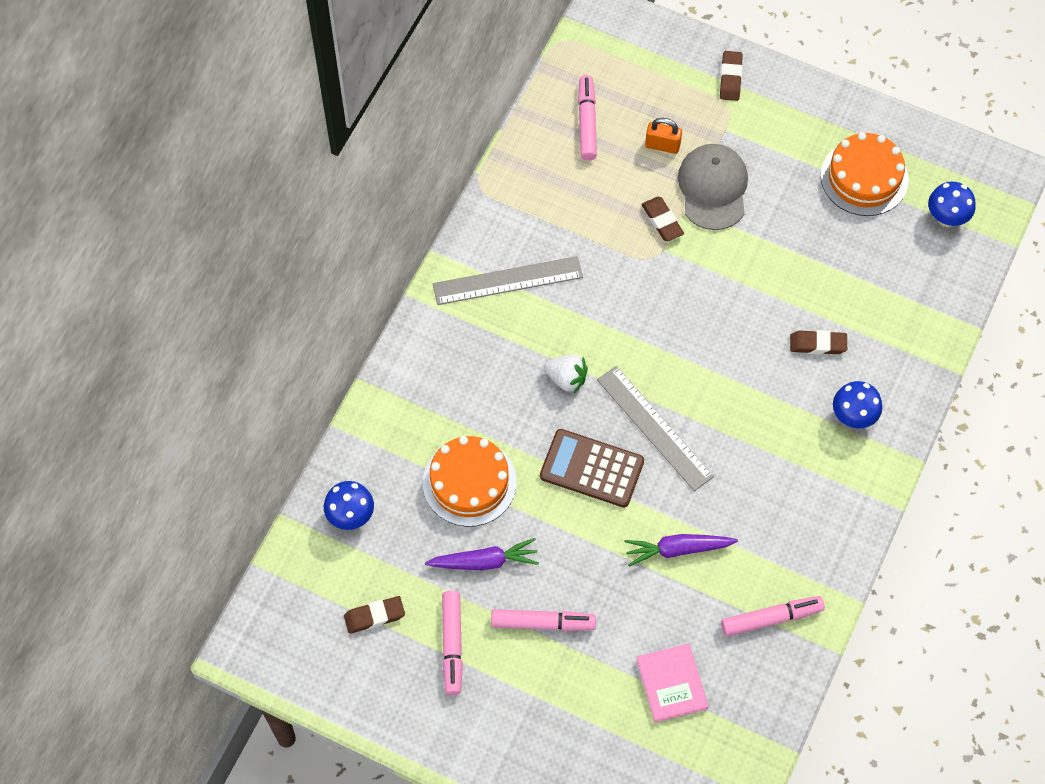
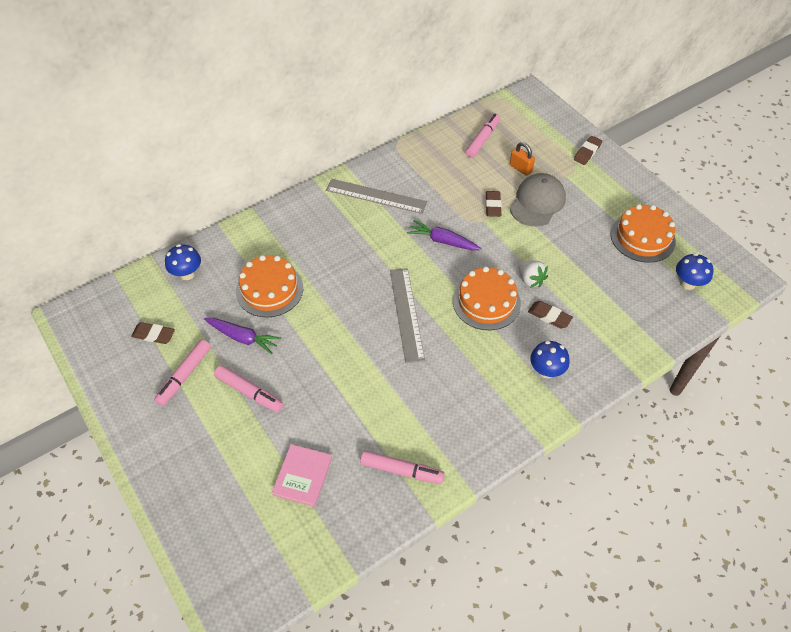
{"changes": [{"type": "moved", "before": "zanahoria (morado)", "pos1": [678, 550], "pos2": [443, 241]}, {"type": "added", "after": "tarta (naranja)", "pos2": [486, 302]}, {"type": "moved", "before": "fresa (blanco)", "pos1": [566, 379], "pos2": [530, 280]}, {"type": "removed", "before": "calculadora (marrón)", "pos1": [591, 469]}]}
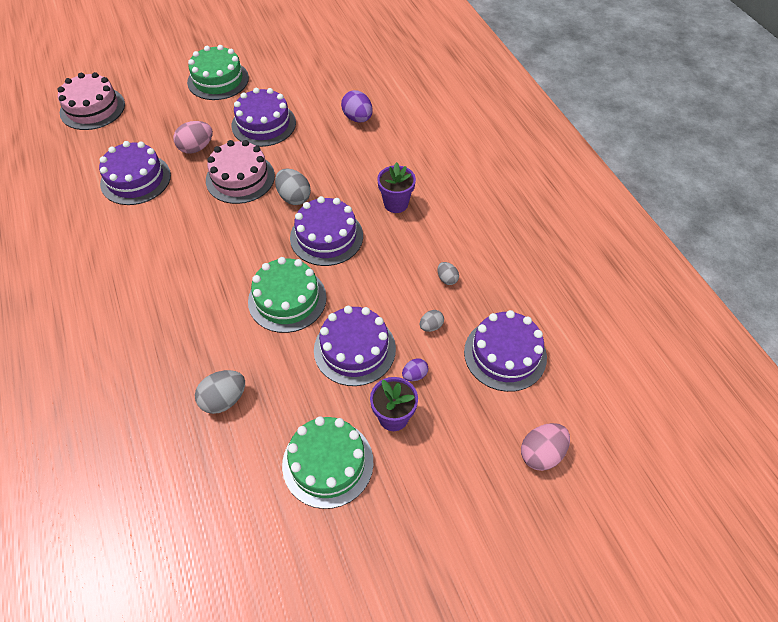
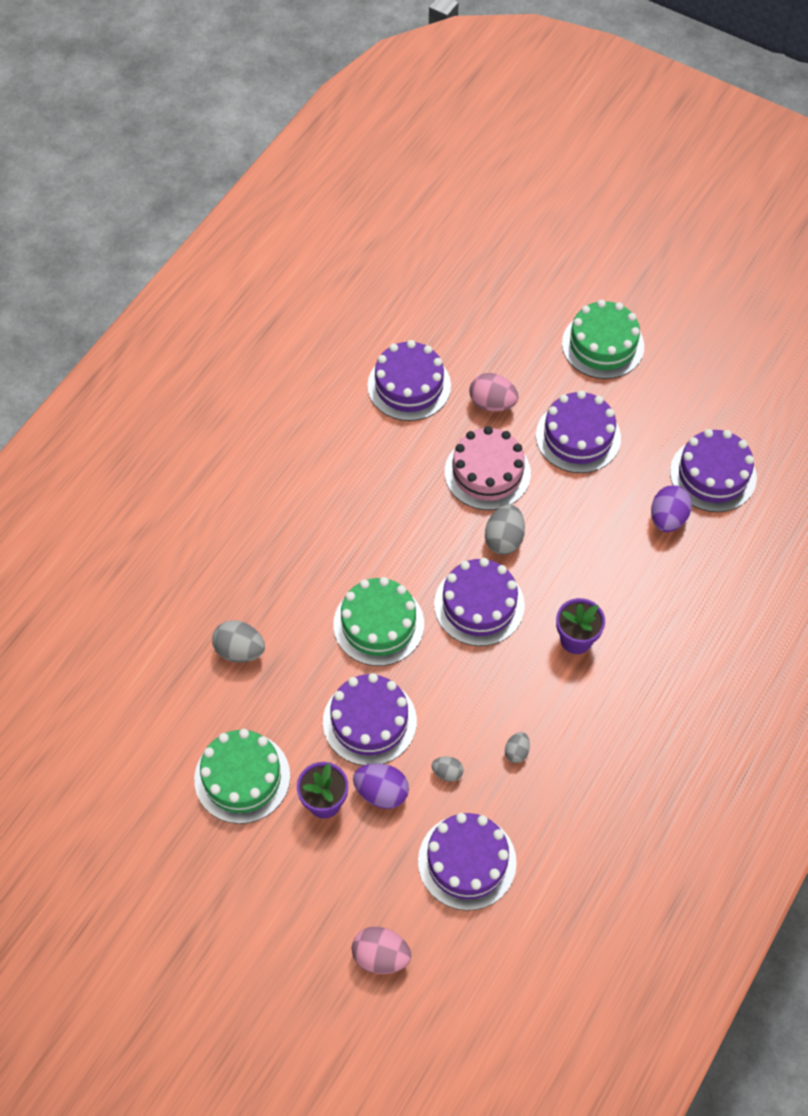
{"changes": [{"type": "resized", "before": "huevo (morado)", "pos1": [414, 375], "pos2": [381, 792], "scale": 1.76}, {"type": "added", "after": "tarta (morado)", "pos2": [713, 474]}, {"type": "removed", "before": "tarta (rosa)", "pos1": [92, 108]}]}
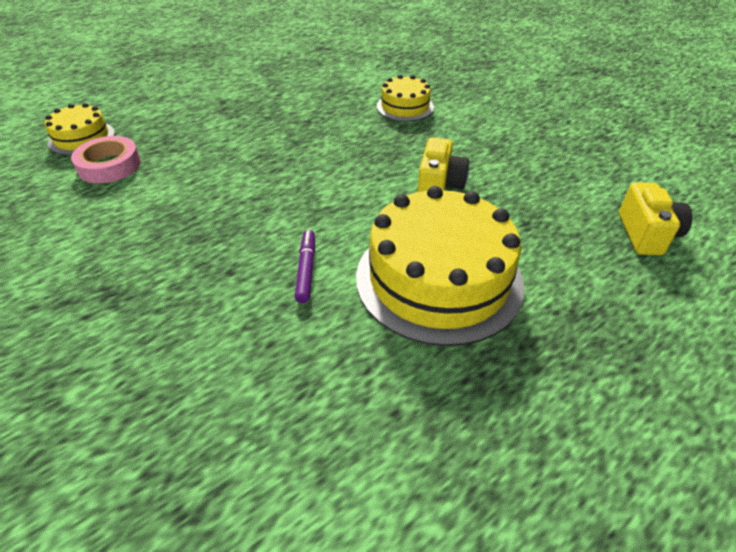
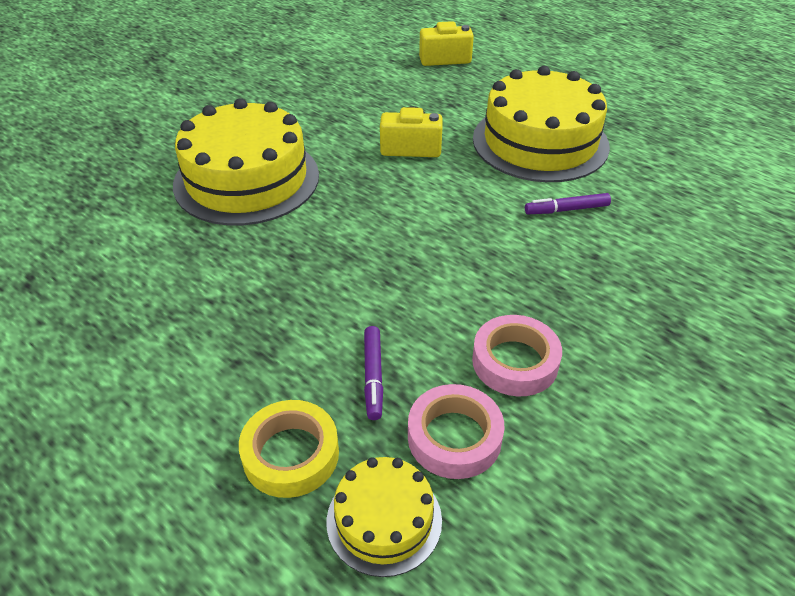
{"changes": [{"type": "resized", "before": "tarta (amarillo)", "pos1": [405, 107], "pos2": [246, 179], "scale": 1.96}, {"type": "added", "after": "cinta adhesiva (amarillo)", "pos2": [291, 454]}, {"type": "added", "after": "rotulador (morado)", "pos2": [373, 376]}, {"type": "added", "after": "cinta adhesiva (rosa)", "pos2": [515, 361]}]}
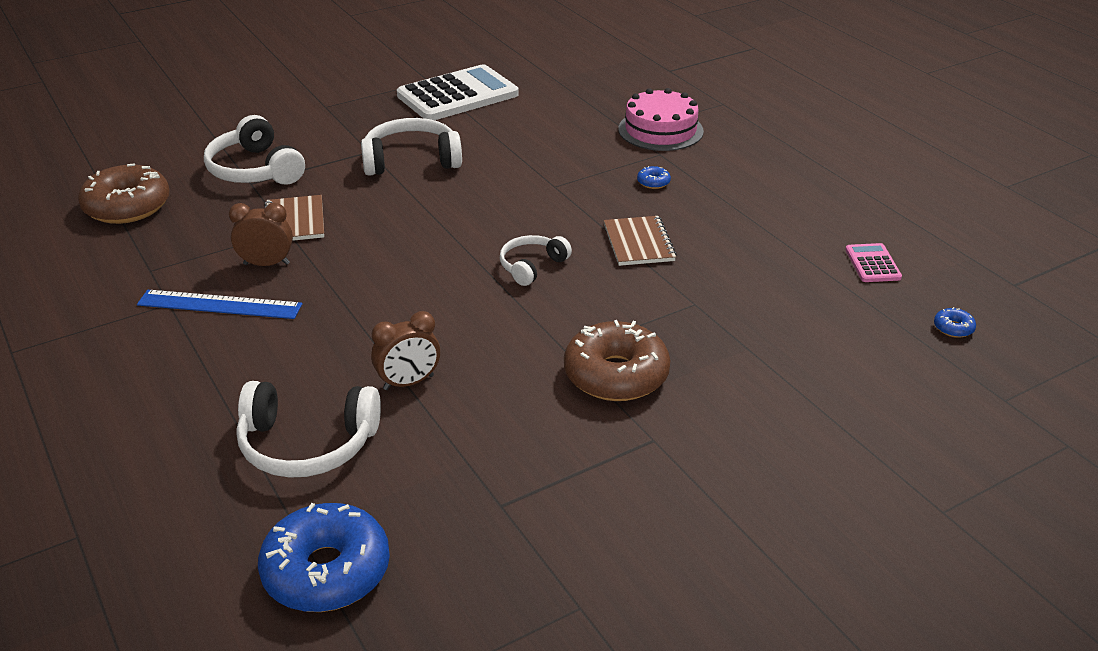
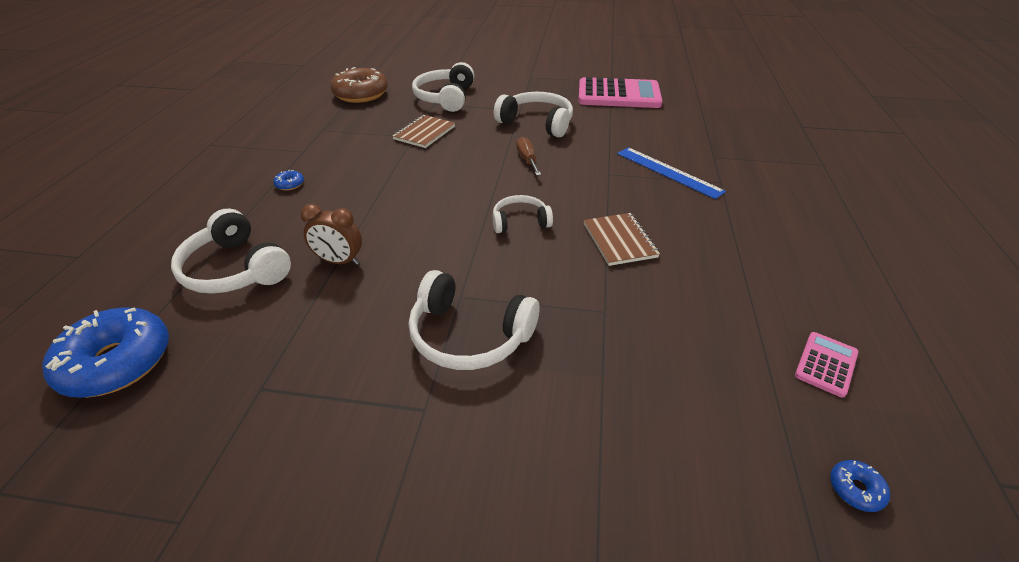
{"changes": [{"type": "moved", "before": "rosquilla (azul)", "pos1": [653, 182], "pos2": [290, 184]}, {"type": "replaced", "before": "rosquilla (marrón)", "after": "auriculares (blanco)", "pos1": [616, 375], "pos2": [469, 335]}, {"type": "added", "after": "destornillador (marrón)", "pos2": [527, 160]}, {"type": "recoloured", "before": "calculadora (blanco)", "after": "calculadora (rosa)", "pos1": [458, 95], "pos2": [618, 95]}, {"type": "turned", "before": "cuaderno (marrón)", "pos1": [638, 243], "pos2": [619, 240], "turn": -45}, {"type": "moved", "before": "regla (azul)", "pos1": [219, 305], "pos2": [668, 172]}, {"type": "removed", "before": "despertador (marrón)", "pos1": [266, 264]}, {"type": "removed", "before": "tarta (rosa)", "pos1": [660, 130]}]}
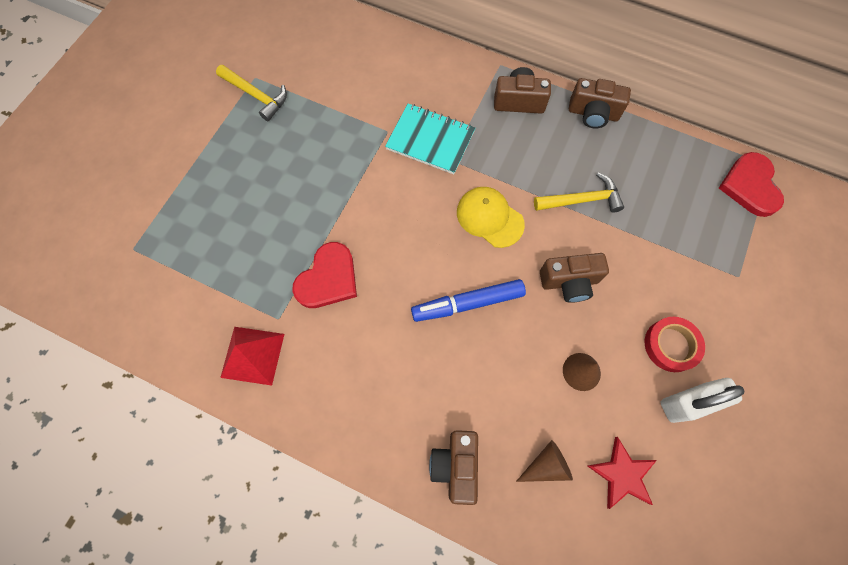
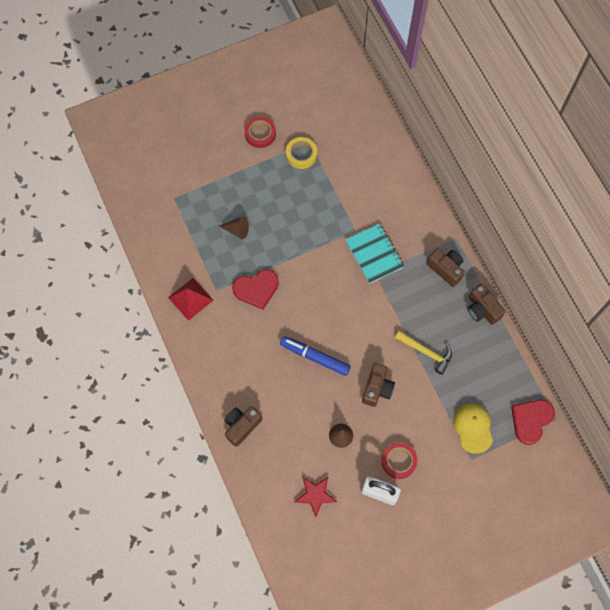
{"changes": [{"type": "moved", "before": "cono (marrón)", "pos1": [546, 465], "pos2": [237, 230]}, {"type": "added", "after": "cinta adhesiva (rojo)", "pos2": [260, 134]}, {"type": "replaced", "before": "martillo (amarillo)", "after": "cinta adhesiva (amarillo)", "pos1": [256, 95], "pos2": [301, 154]}, {"type": "turned", "before": "cámara (marrón)", "pos1": [569, 282], "pos2": [377, 388], "turn": -105}, {"type": "moved", "before": "gorra (amarillo)", "pos1": [489, 218], "pos2": [473, 428]}]}
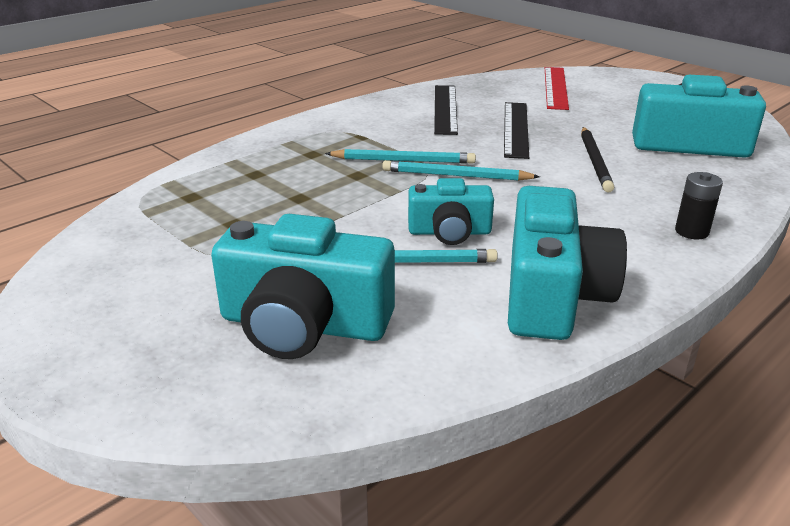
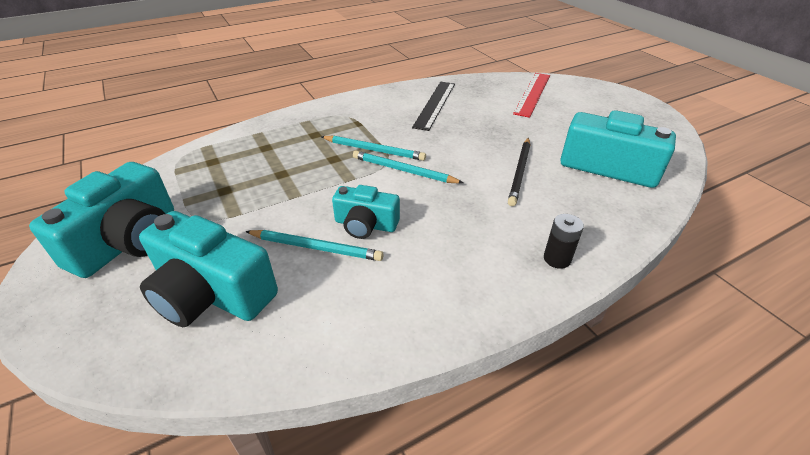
{"changes": [{"type": "moved", "before": "cámara (turquesa)", "pos1": [552, 294], "pos2": [128, 241]}, {"type": "removed", "before": "regla (negro)", "pos1": [516, 129]}]}
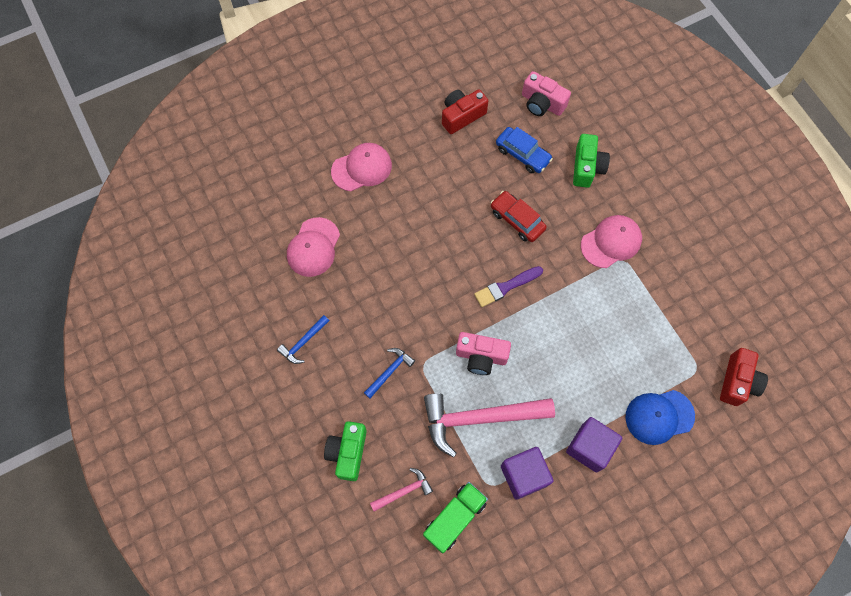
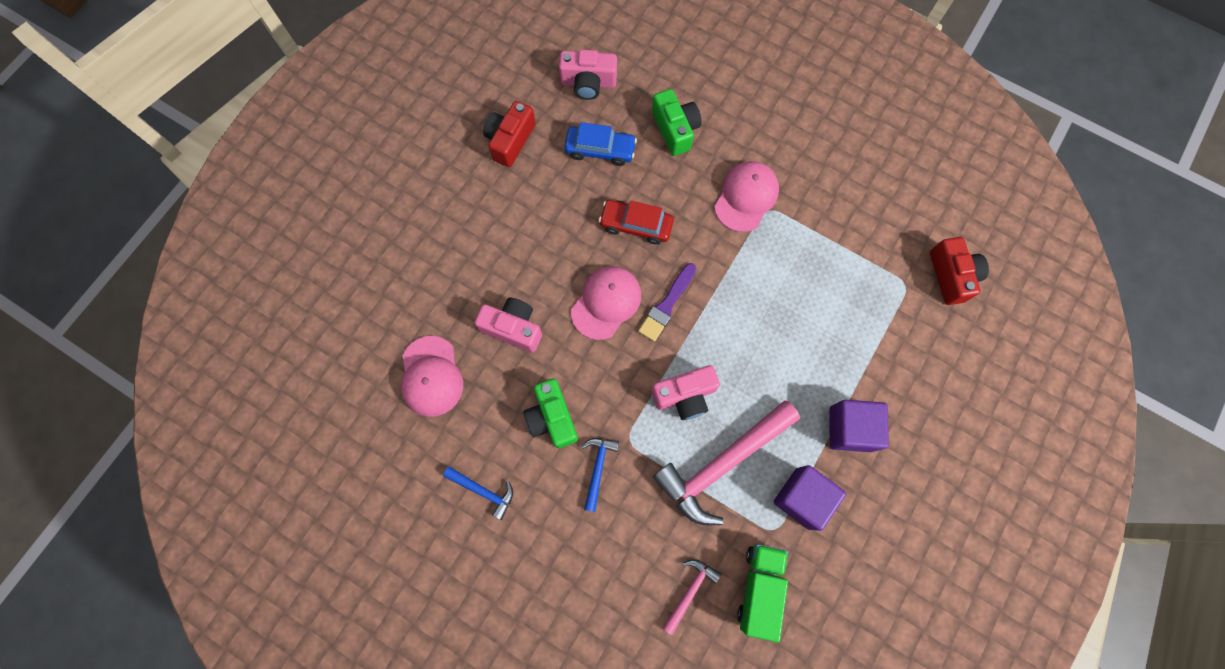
{"changes": [{"type": "turned", "before": "martillo (azul)", "pos1": [303, 342], "pos2": [483, 491], "turn": -75}, {"type": "added", "after": "cámara (rosa)", "pos2": [513, 328]}, {"type": "moved", "before": "cámara (verde)", "pos1": [348, 452], "pos2": [552, 418]}, {"type": "moved", "before": "gorra (rosa)", "pos1": [362, 168], "pos2": [606, 303]}, {"type": "removed", "before": "gorra (azul)", "pos1": [659, 416]}]}
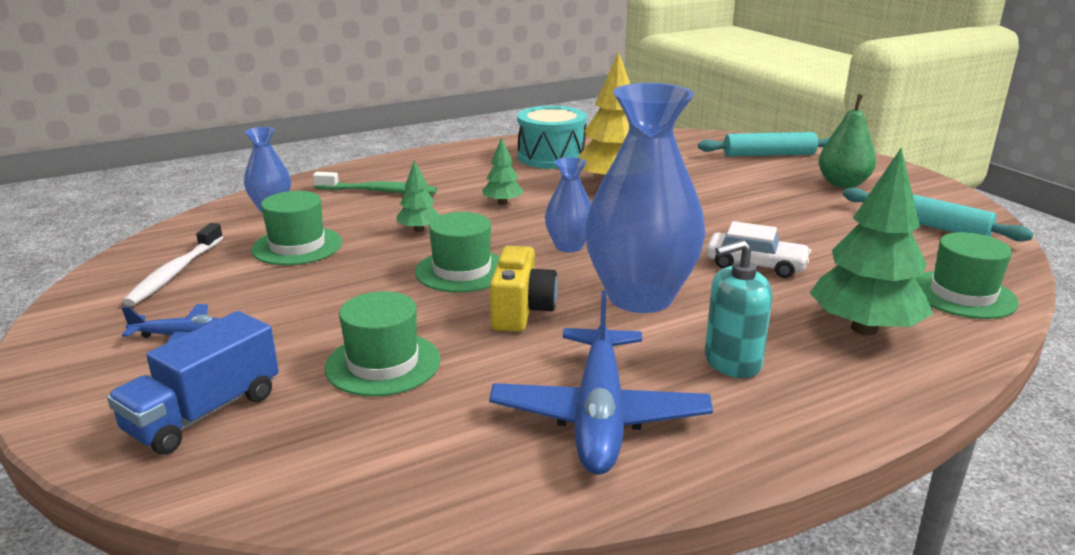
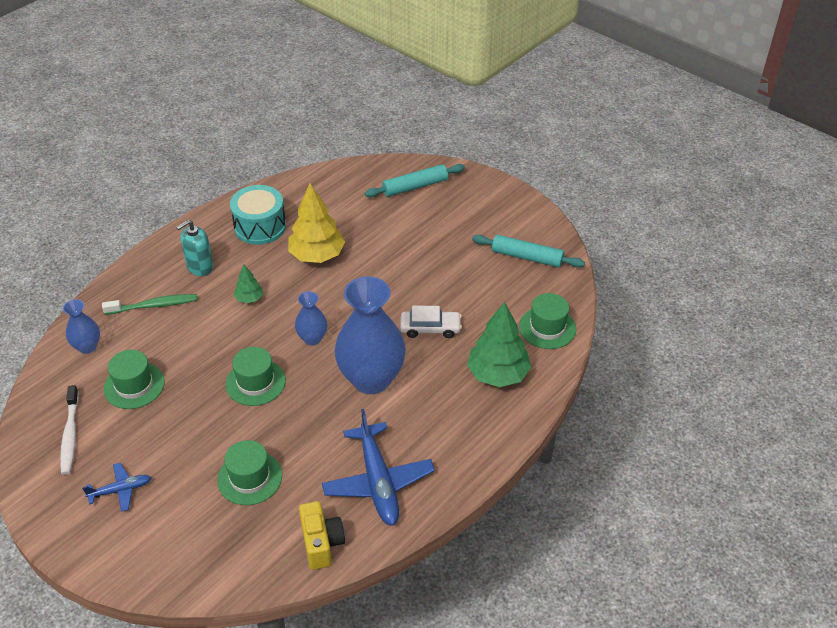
{"changes": [{"type": "moved", "before": "dispensador de jabón (turquesa)", "pos1": [732, 362], "pos2": [200, 267]}, {"type": "moved", "before": "cámara (amarillo)", "pos1": [521, 312], "pos2": [321, 543]}, {"type": "removed", "before": "camión (azul)", "pos1": [204, 413]}, {"type": "removed", "before": "árbol (verde)", "pos1": [419, 230]}, {"type": "removed", "before": "pera (verde)", "pos1": [843, 184]}]}
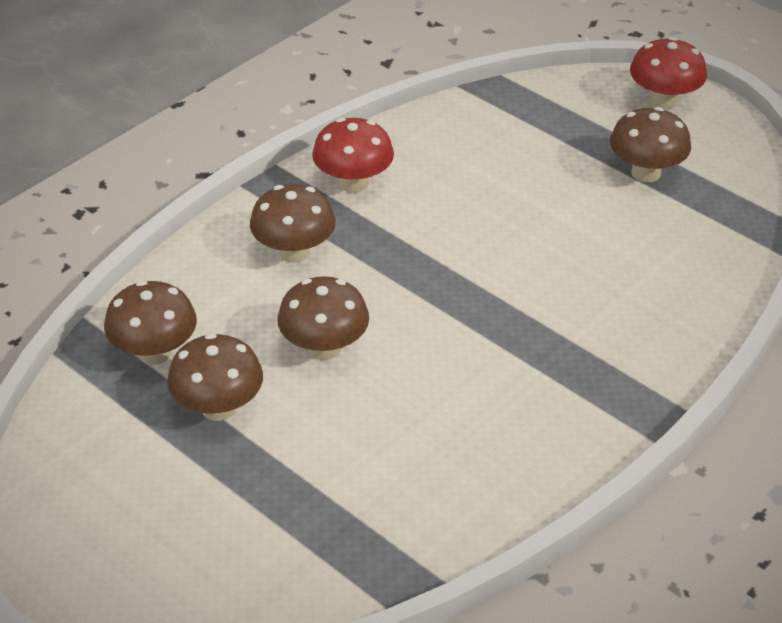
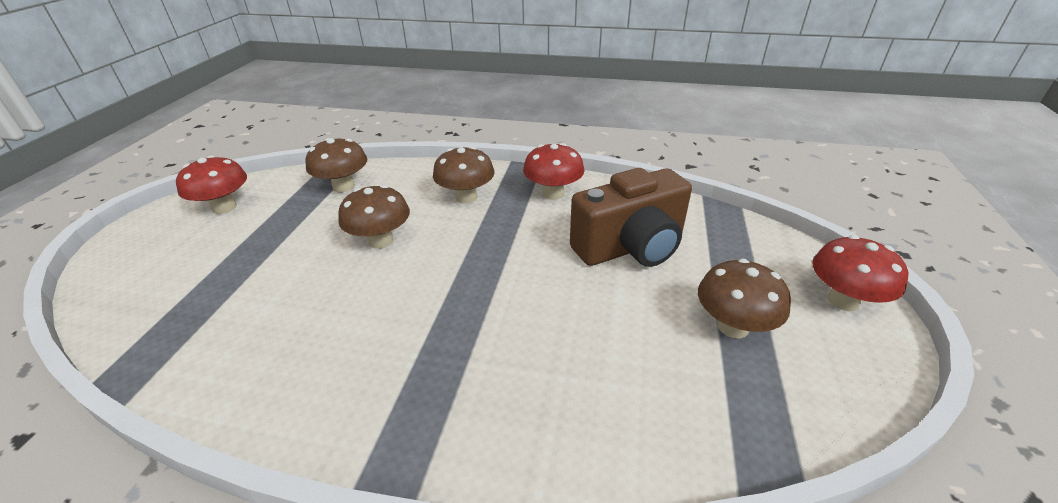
{"changes": [{"type": "added", "after": "seta (rojo)", "pos2": [224, 207]}, {"type": "added", "after": "cámara (marrón)", "pos2": [630, 247]}, {"type": "removed", "before": "seta (marrón)", "pos1": [218, 408]}]}
